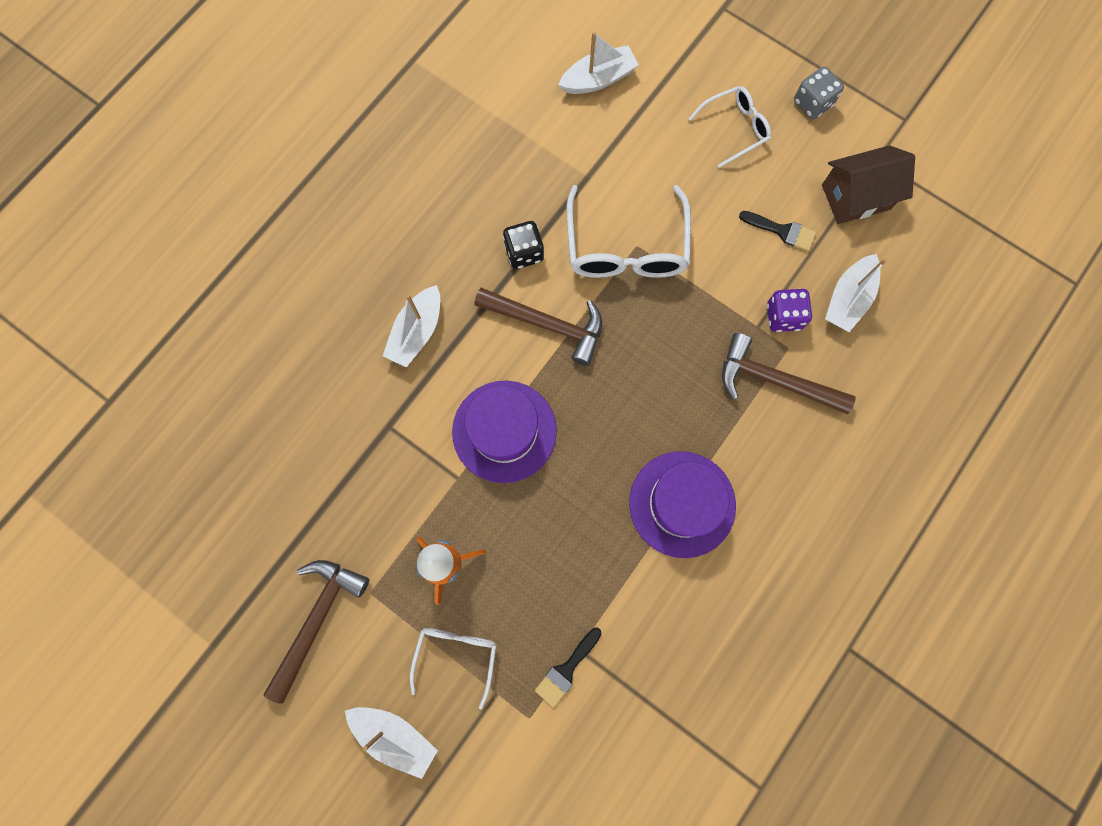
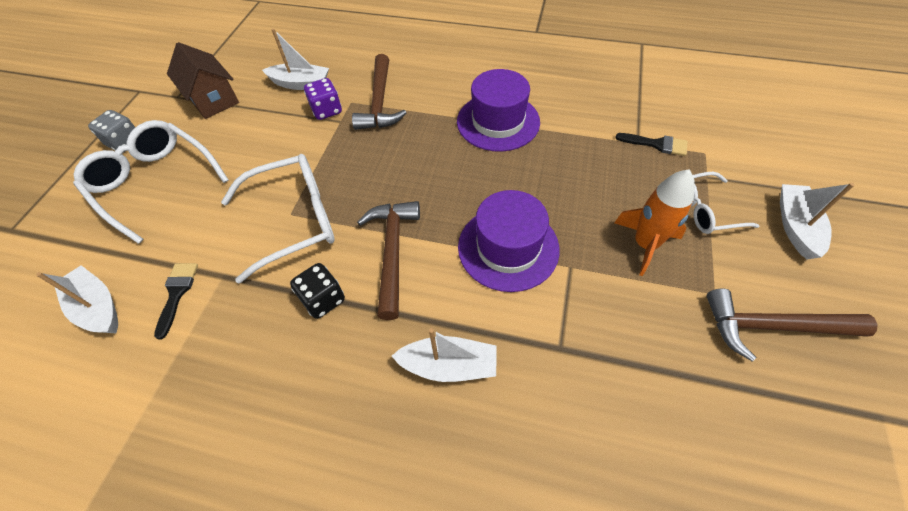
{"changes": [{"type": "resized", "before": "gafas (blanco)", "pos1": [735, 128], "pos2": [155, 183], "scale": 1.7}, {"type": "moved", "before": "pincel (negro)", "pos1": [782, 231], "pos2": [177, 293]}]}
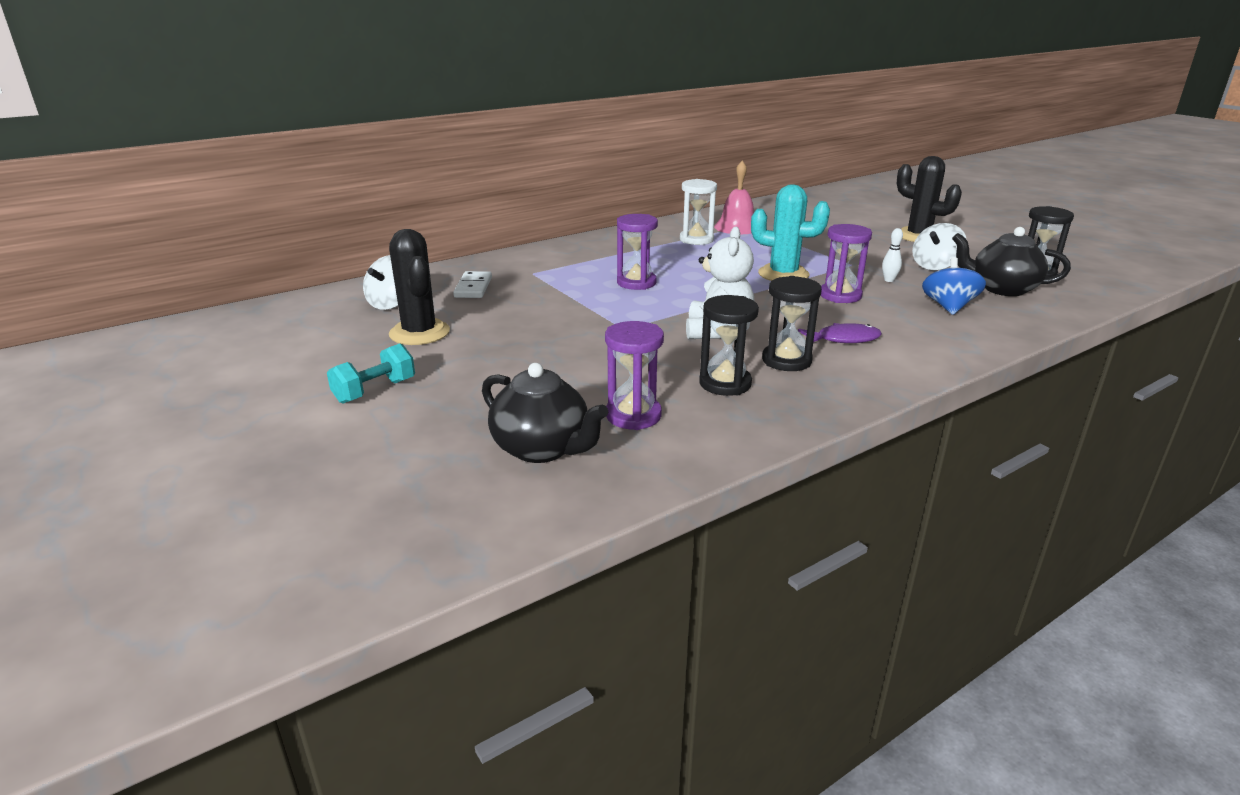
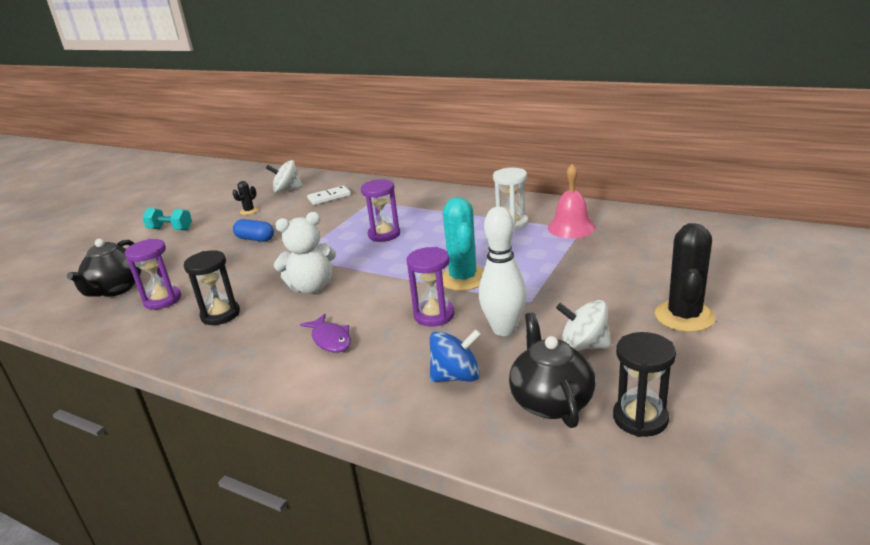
{"changes": [{"type": "resized", "before": "cactus (negro)", "pos1": [419, 333], "pos2": [249, 211], "scale": 0.48}, {"type": "added", "after": "cápsula (azul)", "pos2": [255, 239]}, {"type": "resized", "before": "bolo (blanco)", "pos1": [889, 280], "pos2": [504, 329], "scale": 2.28}, {"type": "removed", "before": "reloj de arena (negro)", "pos1": [786, 360]}]}
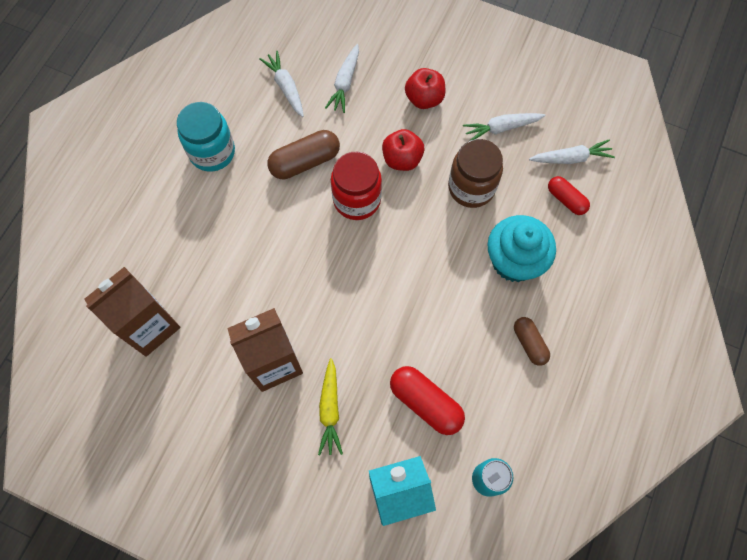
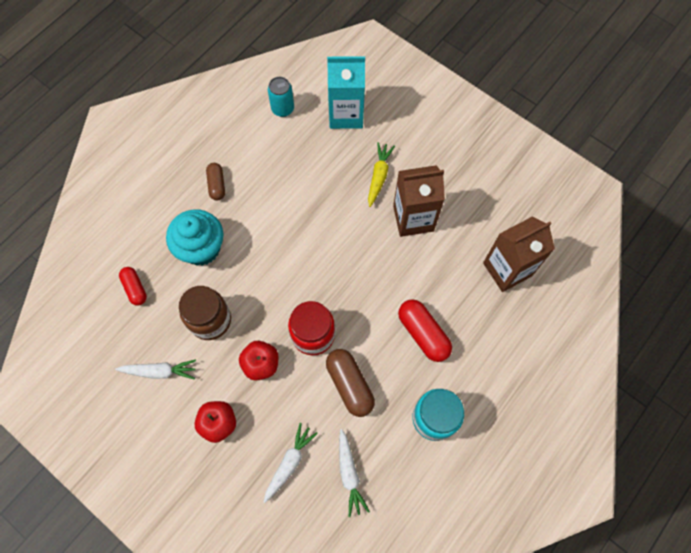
{"changes": [{"type": "turned", "before": "cápsula (marrón)", "pos1": [305, 162], "pos2": [350, 384], "turn": 75}, {"type": "moved", "before": "cápsula (rojo)", "pos1": [425, 403], "pos2": [423, 333]}, {"type": "removed", "before": "zanahoria (blanco)", "pos1": [571, 158]}]}
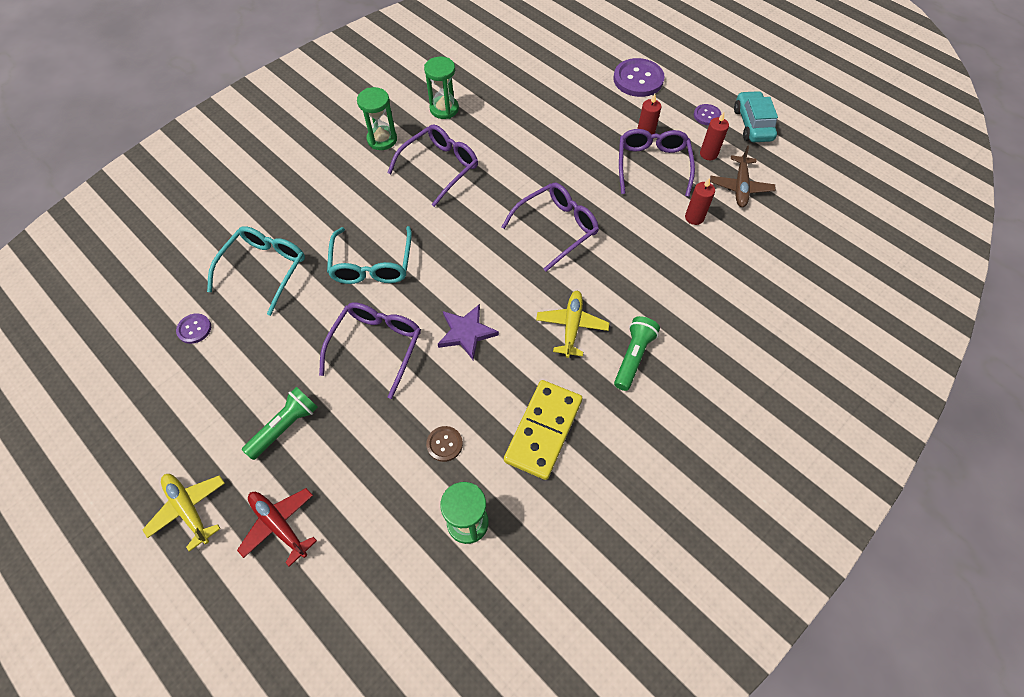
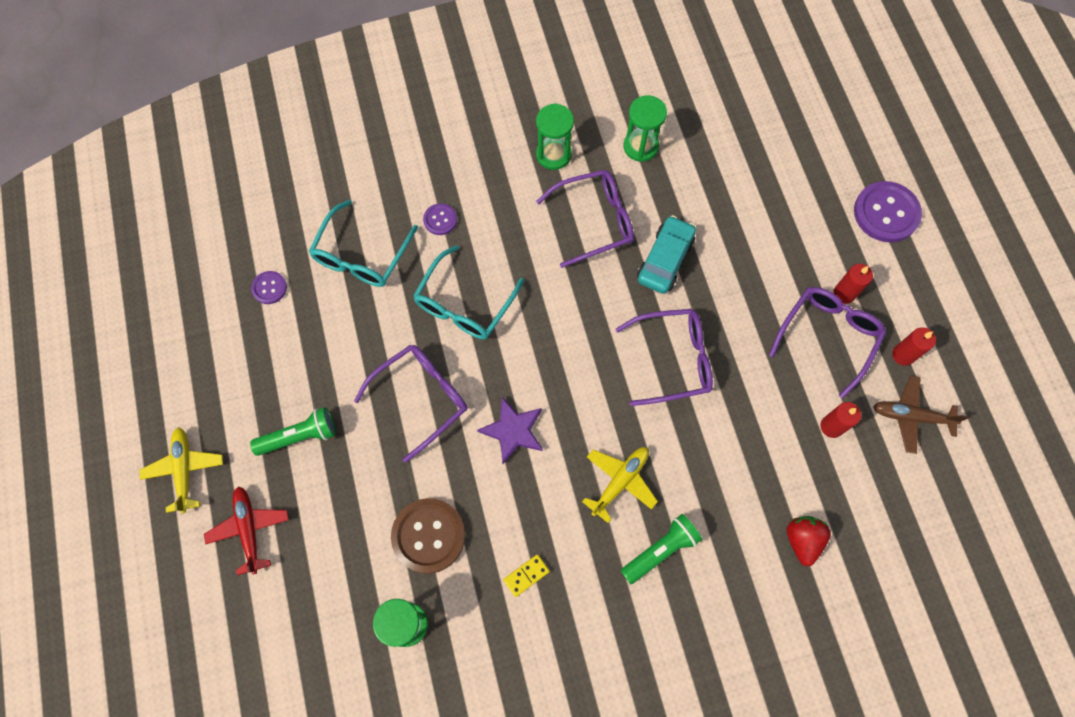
{"changes": [{"type": "turned", "before": "gafas (turquesa)", "pos1": [264, 269], "pos2": [361, 255], "turn": 150}, {"type": "resized", "before": "botón (marrón)", "pos1": [444, 444], "pos2": [428, 536], "scale": 1.93}, {"type": "moved", "before": "botón (morado)", "pos1": [707, 115], "pos2": [440, 220]}, {"type": "resized", "before": "ficha de dominó (amarillo)", "pos1": [543, 430], "pos2": [526, 575], "scale": 0.42}, {"type": "moved", "before": "coche (turquesa)", "pos1": [752, 124], "pos2": [665, 260]}, {"type": "added", "after": "fresa (rojo)", "pos2": [802, 540]}, {"type": "turned", "before": "avión (marrón)", "pos1": [740, 187], "pos2": [911, 416], "turn": 60}]}
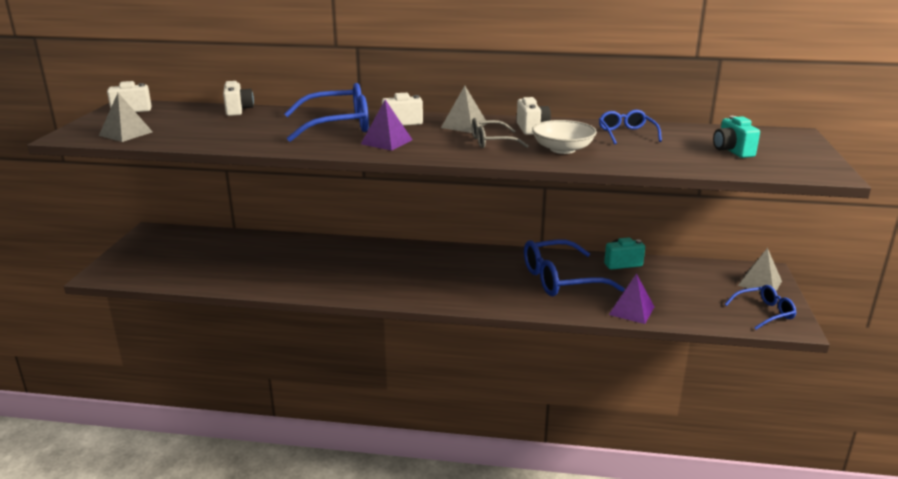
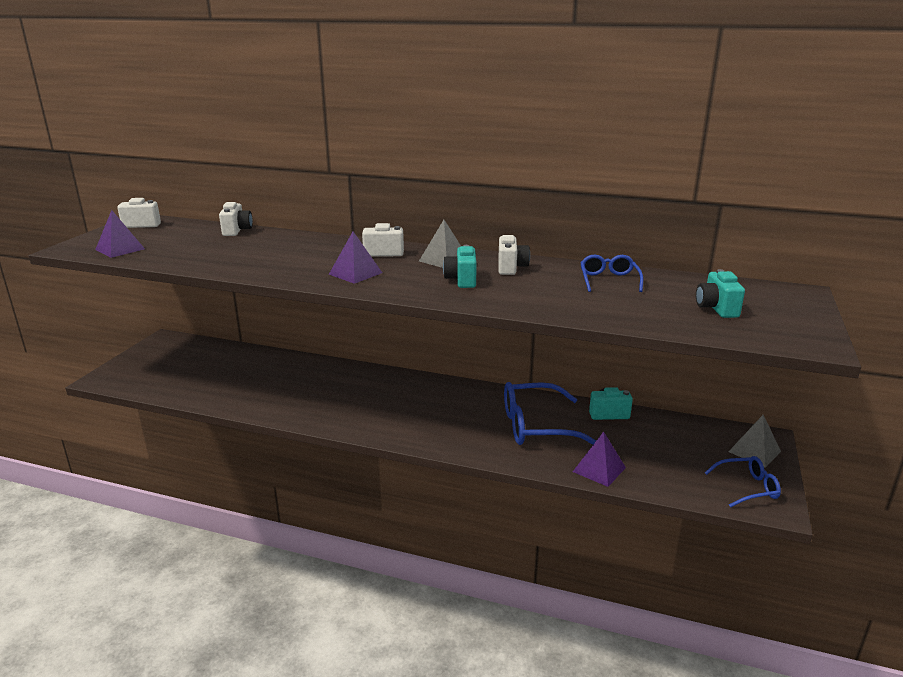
{"changes": [{"type": "recoloured", "before": "pirámide (gris)", "after": "pirámide (morado)", "pos1": [126, 133], "pos2": [120, 249]}, {"type": "replaced", "before": "gafas (gris)", "after": "cámara (turquesa)", "pos1": [492, 142], "pos2": [461, 280]}, {"type": "removed", "before": "gafas (azul)", "pos1": [336, 126]}, {"type": "removed", "before": "cuenco (blanco)", "pos1": [562, 149]}]}
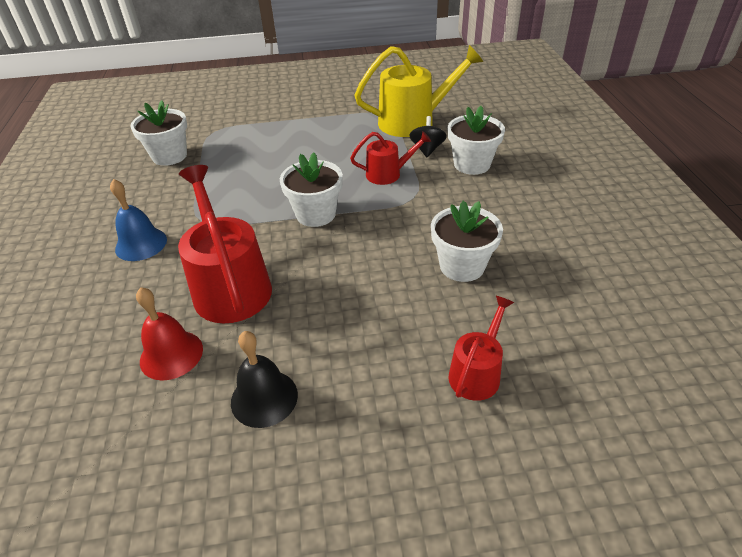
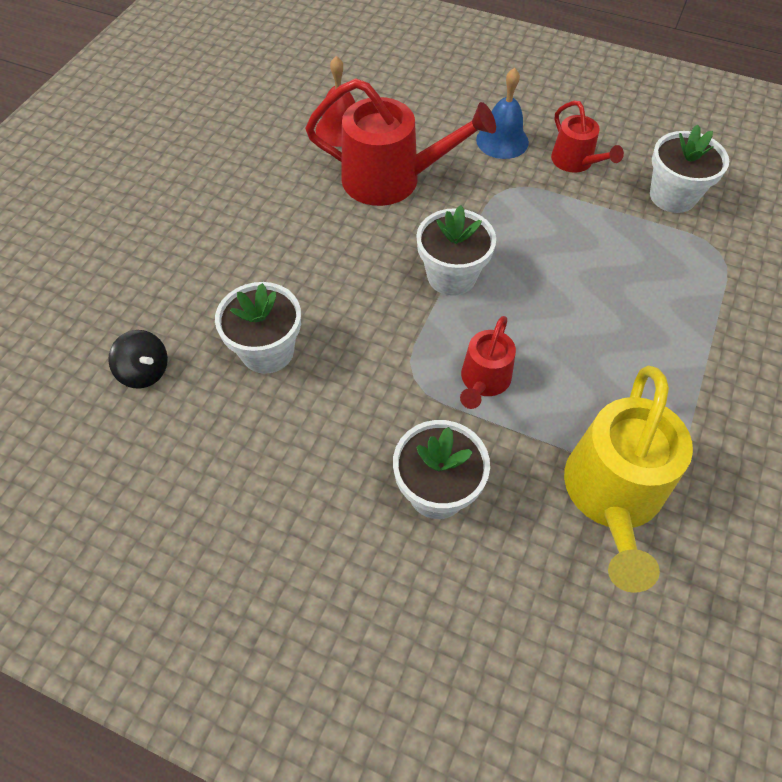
{"changes": [{"type": "moved", "before": "peonza (negro)", "pos1": [427, 149], "pos2": [145, 371]}, {"type": "moved", "before": "regadera (rojo)", "pos1": [477, 373], "pos2": [575, 162]}, {"type": "removed", "before": "campana (negro)", "pos1": [264, 398]}]}
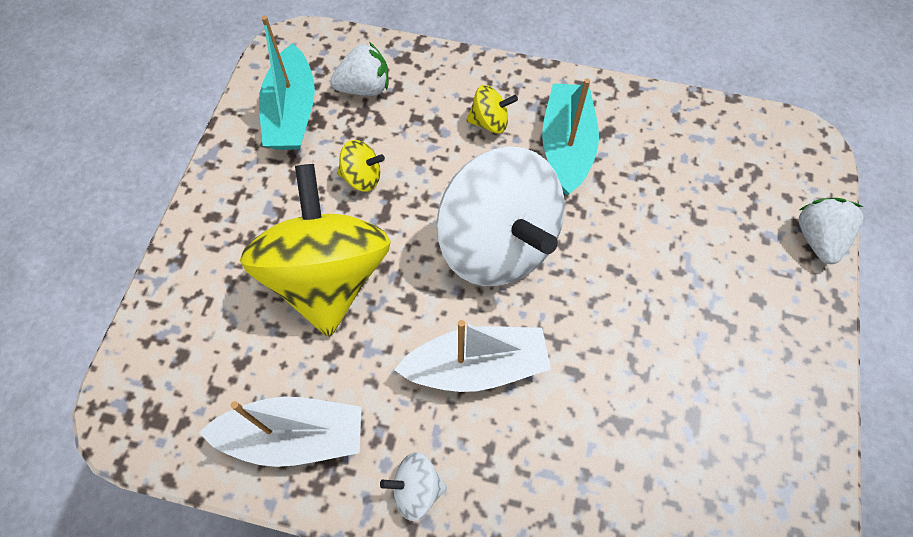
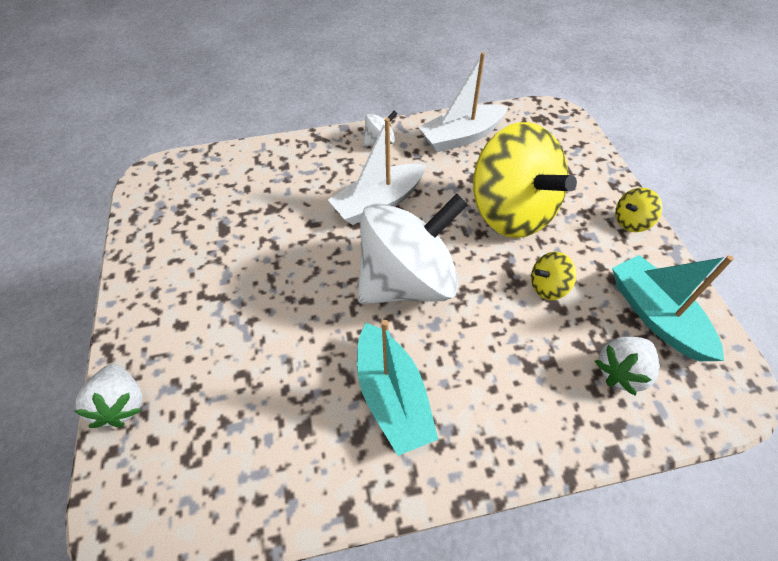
{"changes": [{"type": "turned", "before": "peonza (blanco)", "pos1": [498, 244], "pos2": [407, 281], "turn": 120}, {"type": "moved", "before": "peonza (amarillo)", "pos1": [489, 122], "pos2": [631, 222]}]}
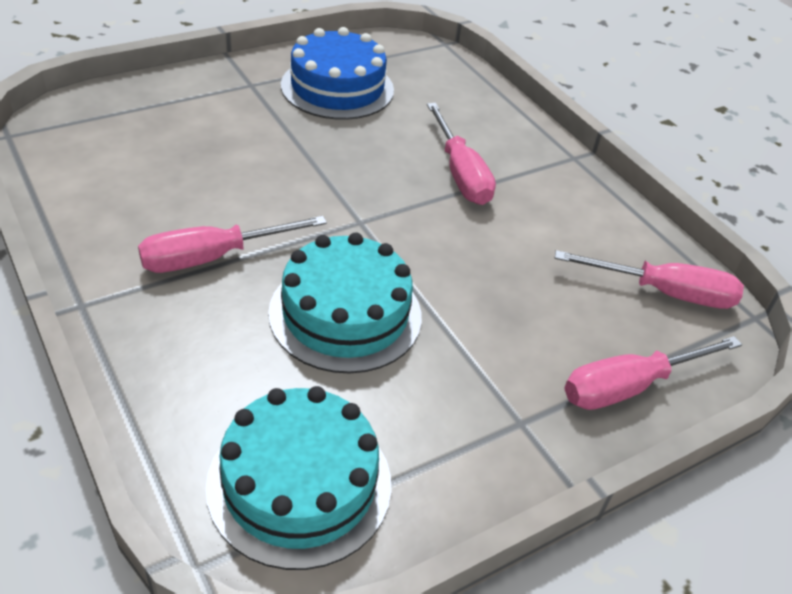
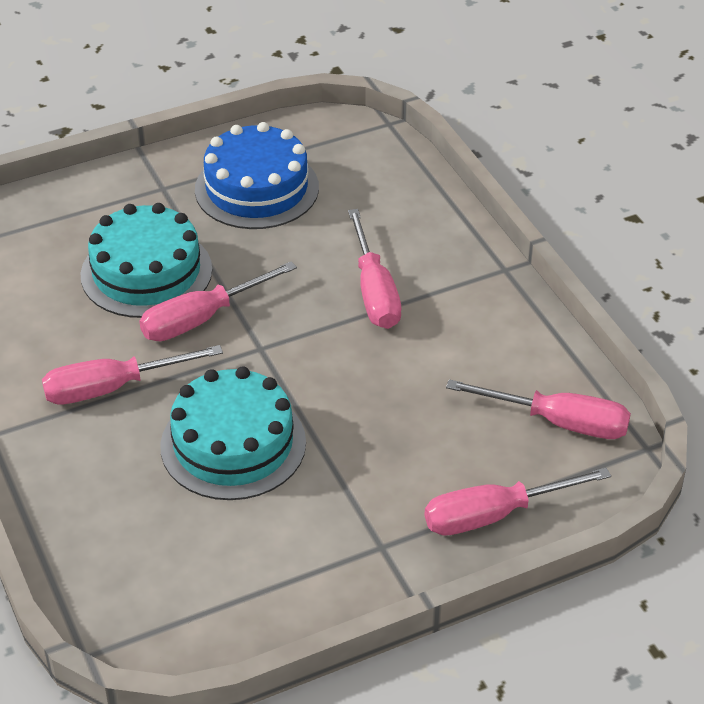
{"changes": [{"type": "moved", "before": "tarta (turquesa)", "pos1": [299, 484], "pos2": [146, 272]}, {"type": "added", "after": "destornillador (rosa)", "pos2": [202, 319]}]}
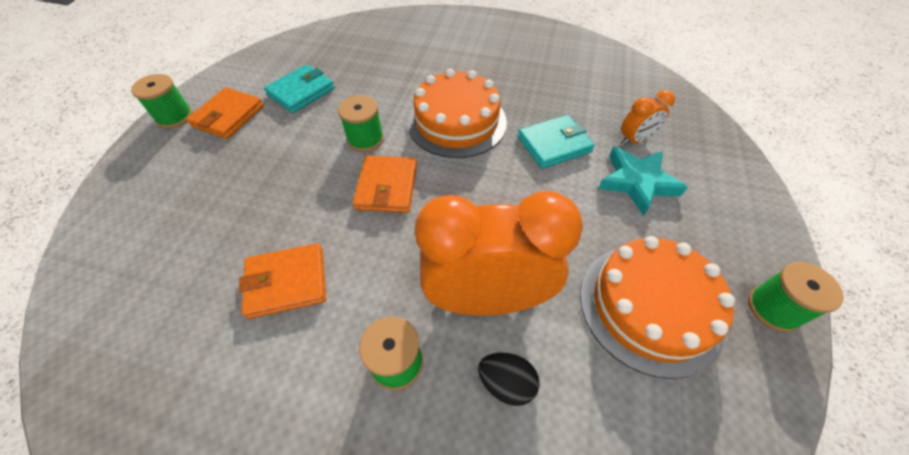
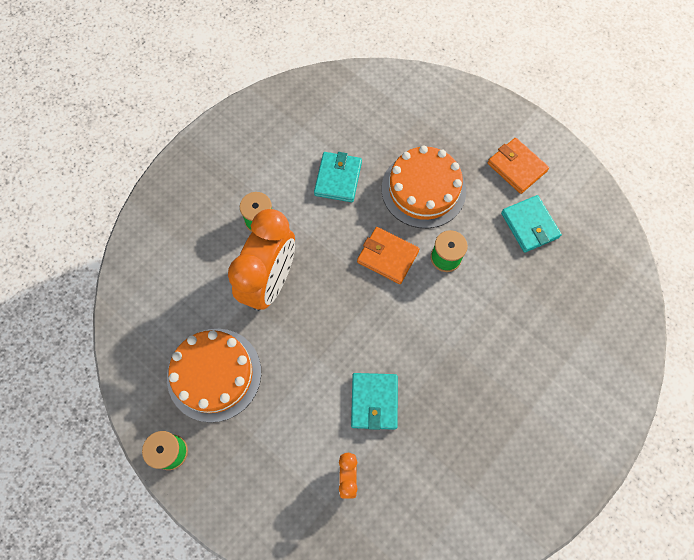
{"changes": [{"type": "recoloured", "before": "cartera (naranja)", "after": "cartera (turquesa)", "pos1": [287, 282], "pos2": [338, 178]}, {"type": "moved", "before": "tarta (naranja)", "pos1": [456, 122], "pos2": [423, 189]}, {"type": "removed", "before": "carrete (verde)", "pos1": [174, 117]}, {"type": "removed", "before": "huevo (negro)", "pos1": [506, 383]}, {"type": "removed", "before": "estrella (turquesa)", "pos1": [637, 182]}]}
